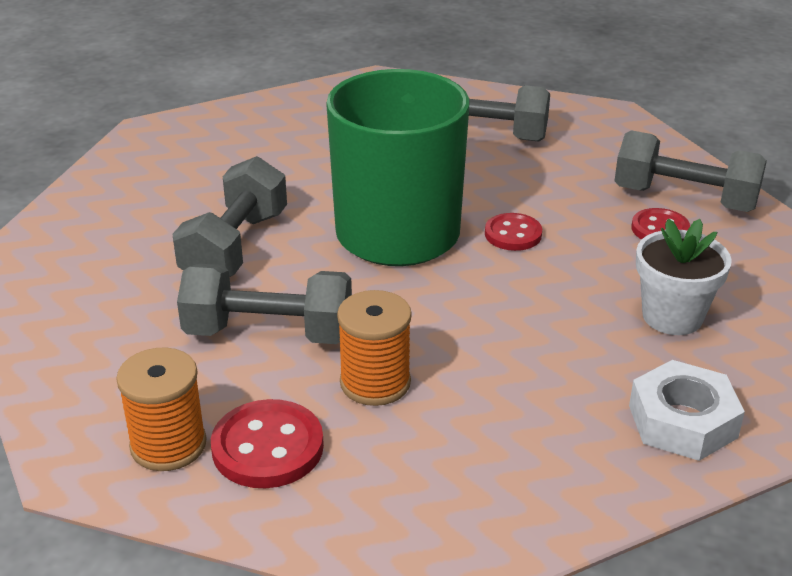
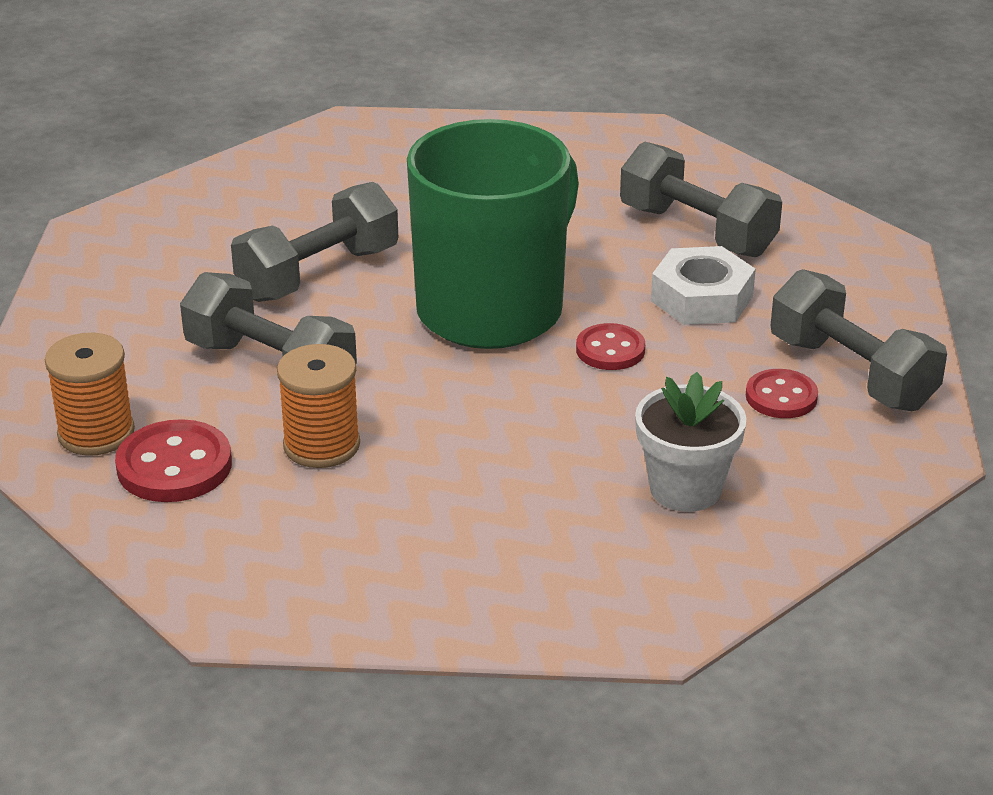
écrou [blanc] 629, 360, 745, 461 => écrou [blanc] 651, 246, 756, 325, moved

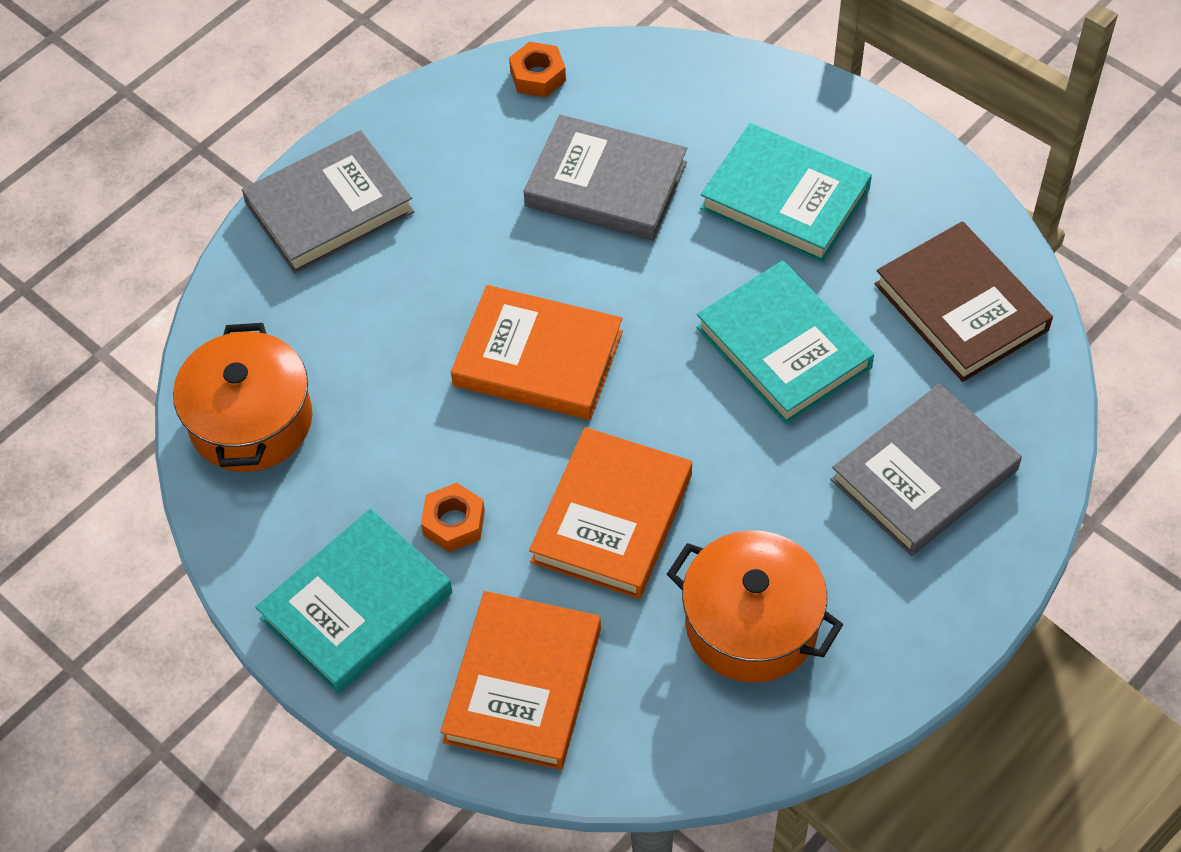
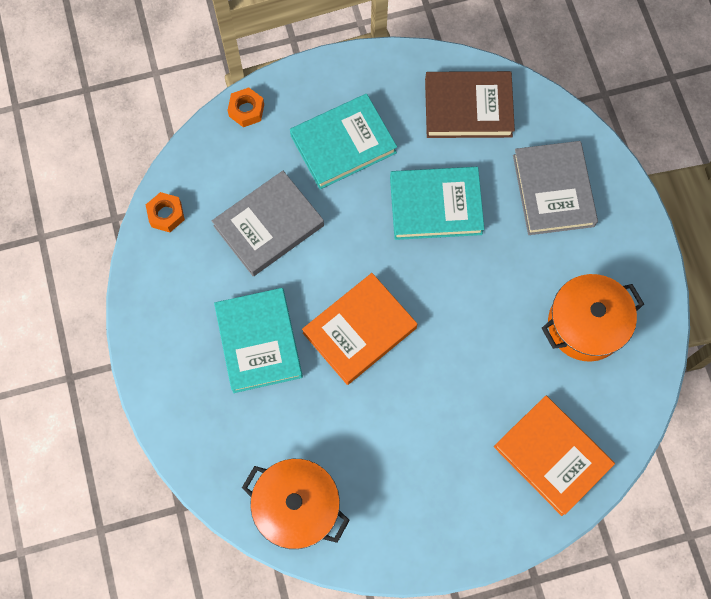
livre [gris] 242, 130, 415, 274 => nothing
livre [turquoise] 255, 509, 452, 694 => livre [turquoise] 214, 288, 303, 393, moved
écrou [orange] 421, 483, 485, 552 => écrou [orange] 227, 87, 264, 127, moved
livre [orange] 529, 427, 692, 599 => nothing

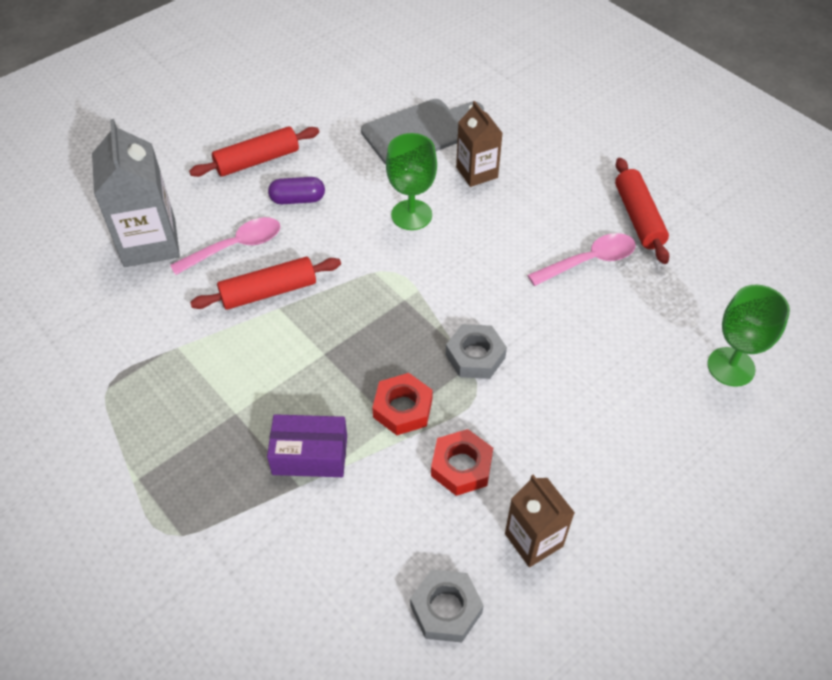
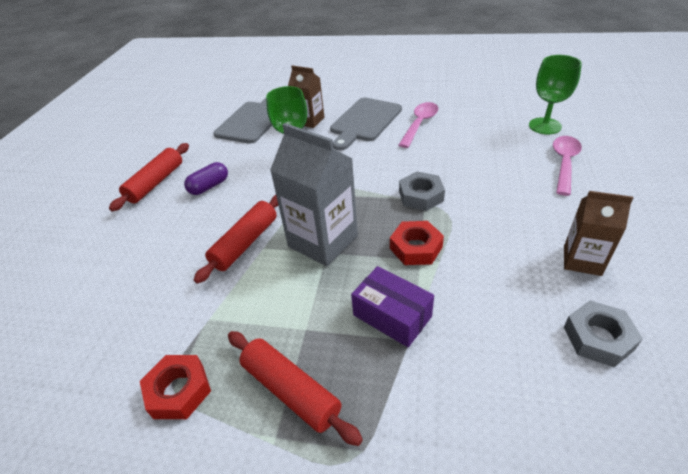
brique de lait [gris] 92, 119, 180, 267 => brique de lait [gris] 270, 123, 358, 266, moved
cuillère [rose] 170, 217, 281, 275 => cuillère [rose] 553, 136, 582, 196, moved
boîte [violet] 267, 414, 347, 477 => boîte [violet] 351, 266, 434, 347, 75 degrees clockwise
écrou [rouge] 431, 429, 493, 496 => écrou [rouge] 140, 355, 211, 419, moved
rouleau à pâtisserie [rouge] 615, 158, 669, 264 => rouleau à pâtisserie [rouge] 228, 331, 363, 446, moved
nothing => planche à découper [gris] 330, 97, 402, 151

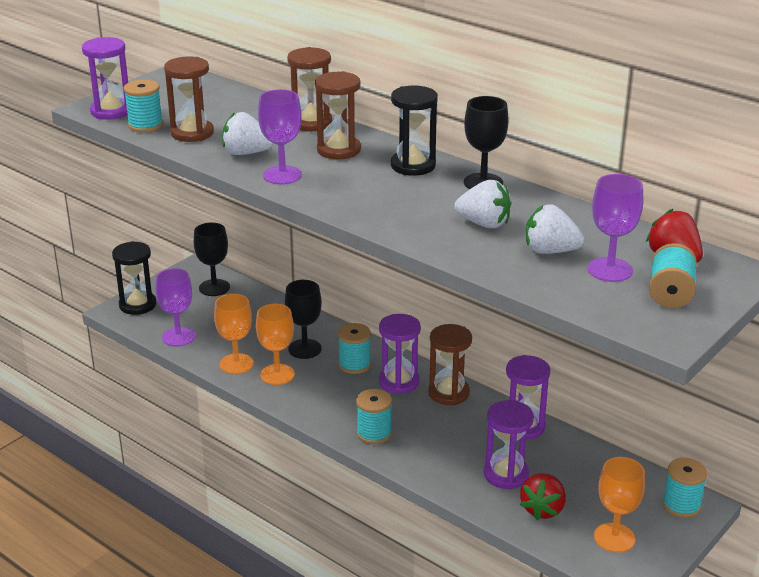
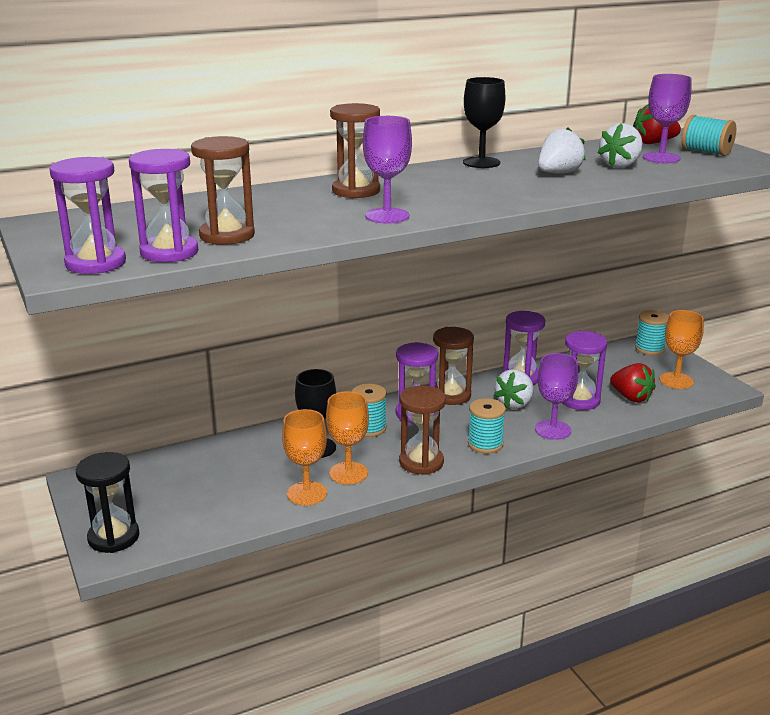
bobine [turquoise] 124, 80, 163, 132 => sablier [violet] 129, 149, 198, 262
verre à pied [violet] 155, 268, 195, 346 => verre à pied [violet] 535, 353, 578, 440, moved
verre à pied [noir] 194, 223, 230, 296 => nothing
fraise [blanc] 222, 112, 273, 155 => fraise [blanc] 494, 369, 534, 409, moved
sablier [marron] 287, 47, 332, 131 => sablier [marron] 399, 386, 446, 475, moved
sablier [noir] 391, 86, 438, 176 => nothing

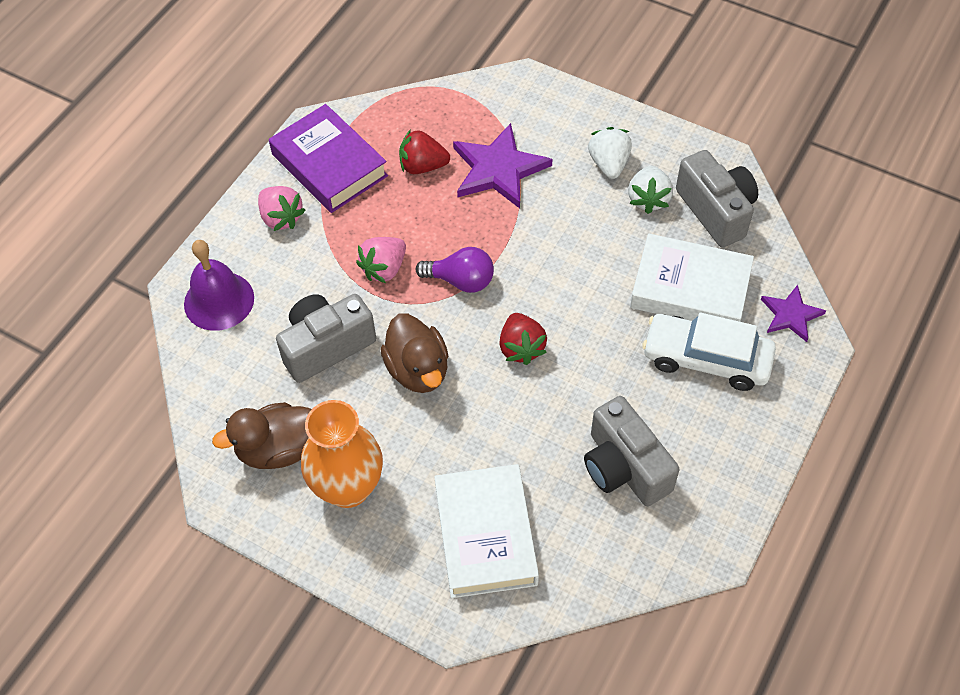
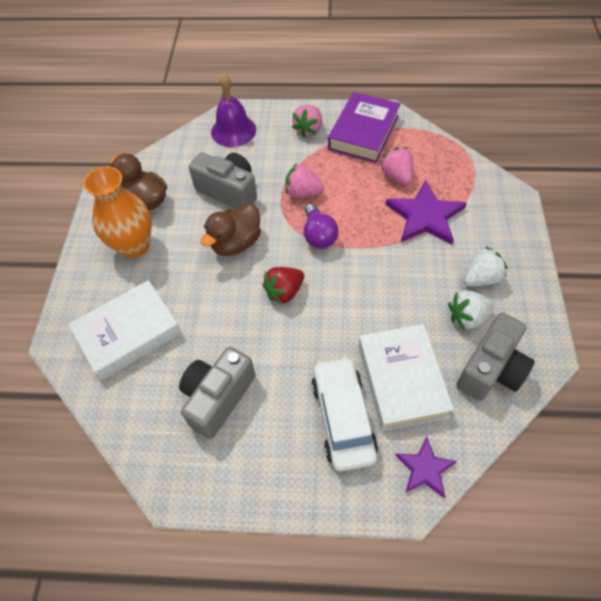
fraise [rouge] 399, 129, 450, 174 => fraise [rose] 379, 147, 413, 185

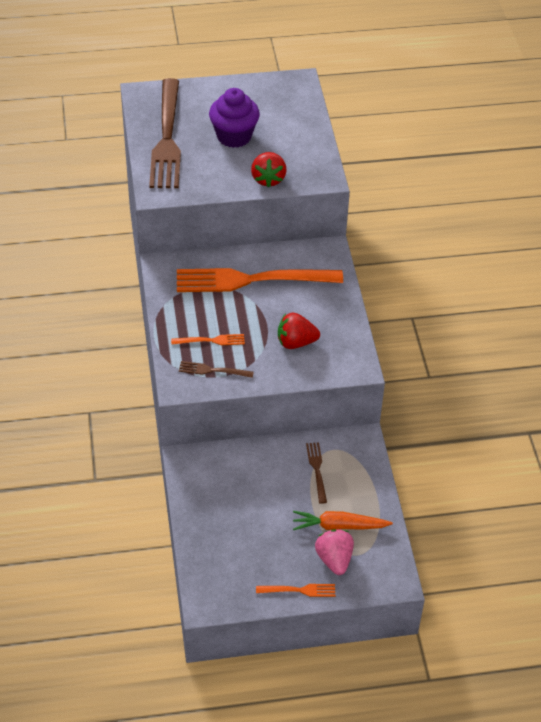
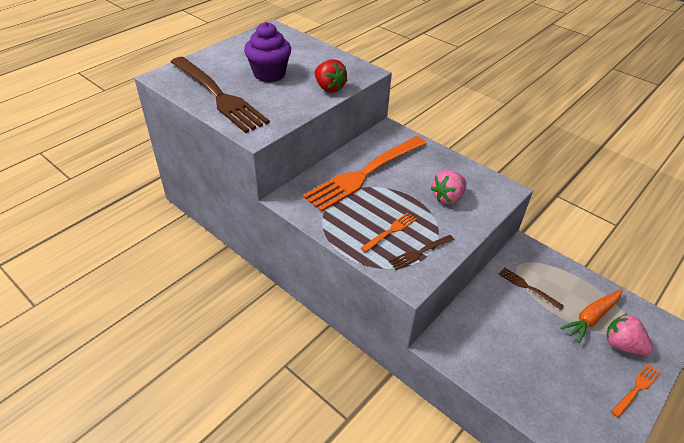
fraise [rouge] 278, 312, 320, 349 => fraise [rose] 430, 170, 466, 204

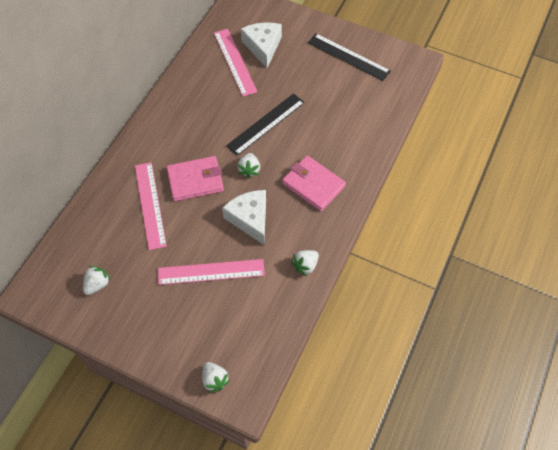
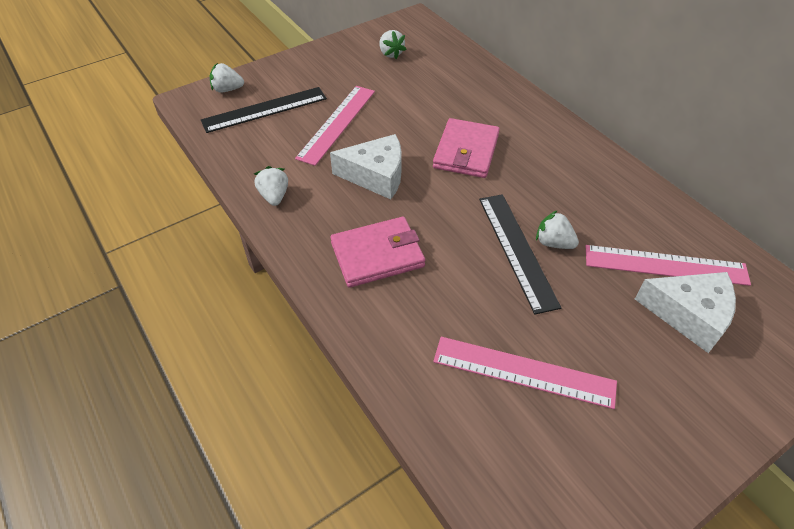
règle [rose] 135, 162, 167, 250 => règle [rose] 433, 337, 617, 409, moved
fraise [blanc] 237, 153, 260, 178 => fraise [blanc] 536, 210, 579, 249, moved
règle [noir] 308, 34, 391, 81 => règle [noir] 201, 87, 327, 133, moved

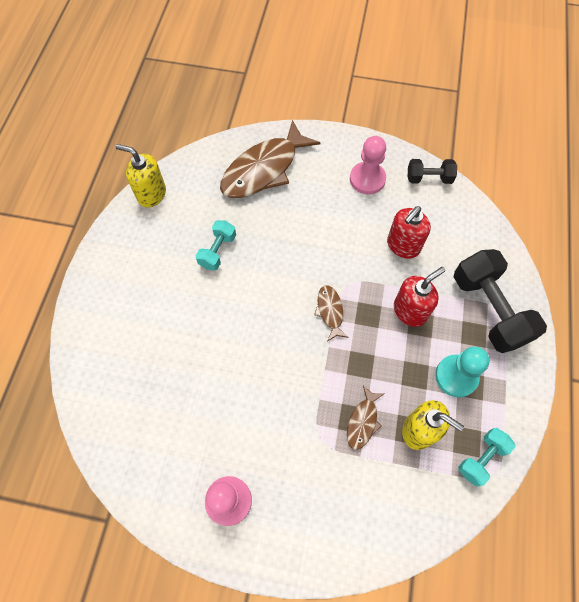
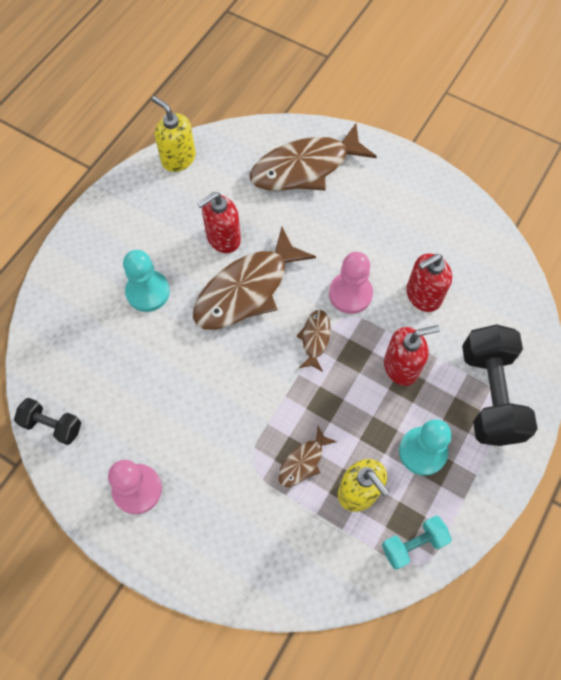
haltère [turquoise] 196, 220, 236, 271 => distributeur de savon [rouge] 197, 192, 241, 253
pion [rose] 350, 136, 386, 194 => pion [rose] 329, 252, 373, 314, moved
haltère [noir] 408, 159, 457, 184 => haltère [noir] 14, 398, 81, 445, moved
nothing => pion [turquoise] 123, 250, 170, 312
nothing => poisson [marron] 193, 227, 316, 330

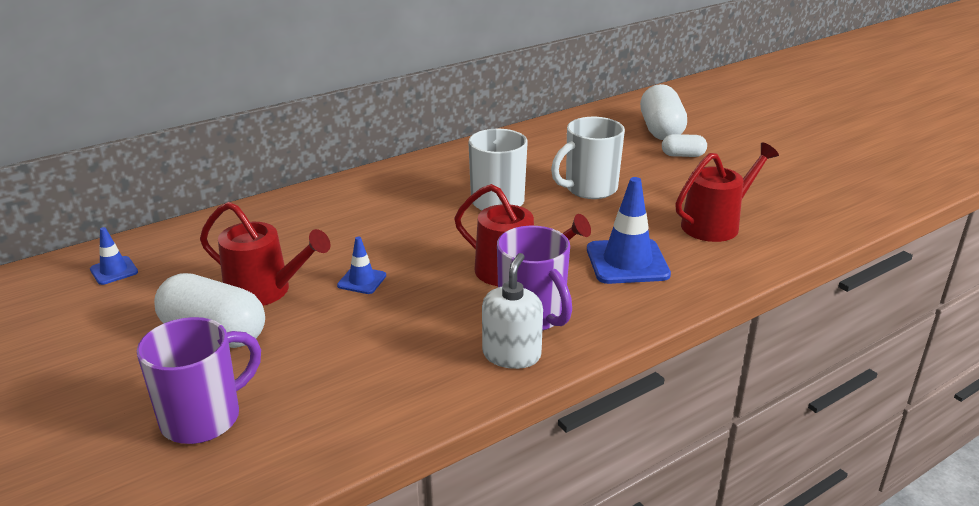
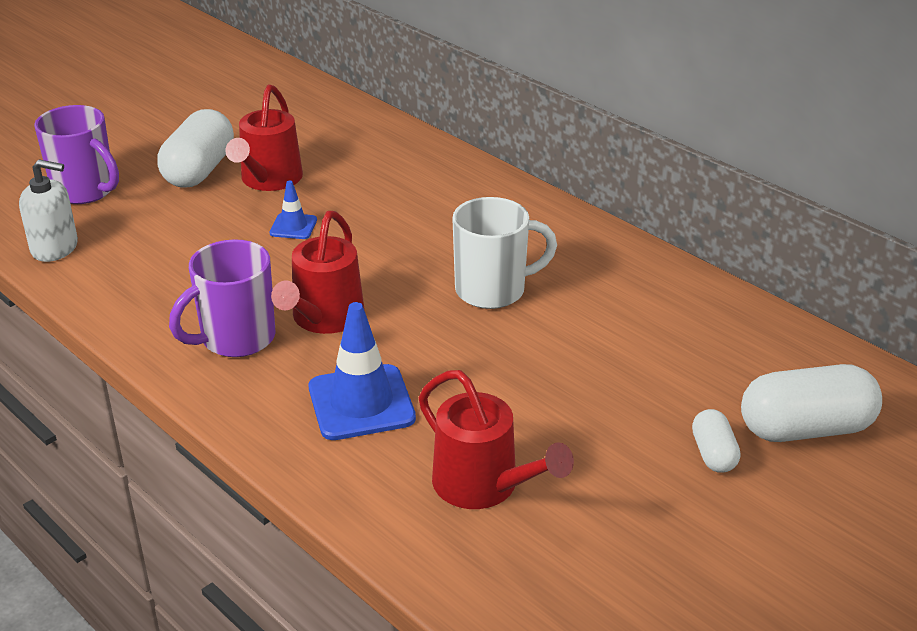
cône de chantier [bleu] 90, 227, 138, 285 => nothing
distributeur de savon [blanc] 482, 253, 543, 369 => distributeur de savon [blanc] 19, 159, 78, 262, moved
tasse [blanc] 551, 117, 625, 199 => nothing

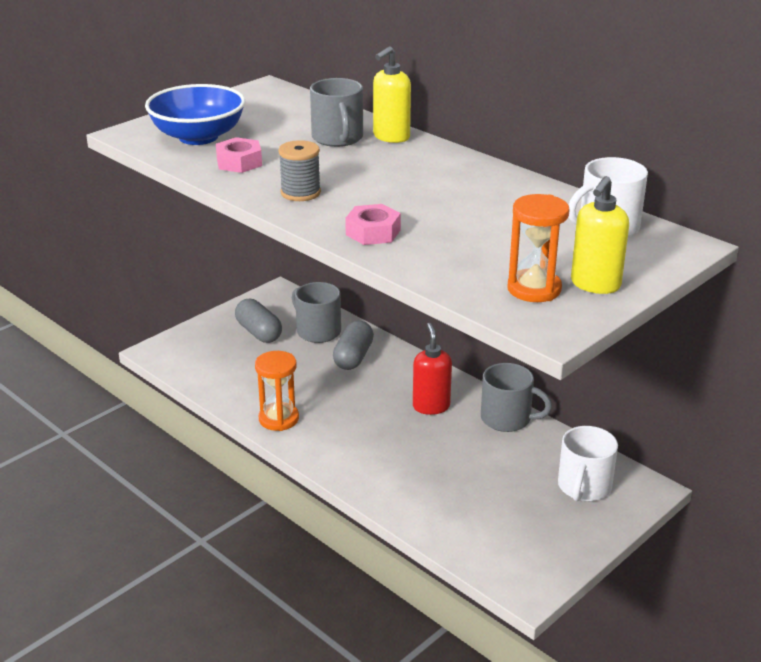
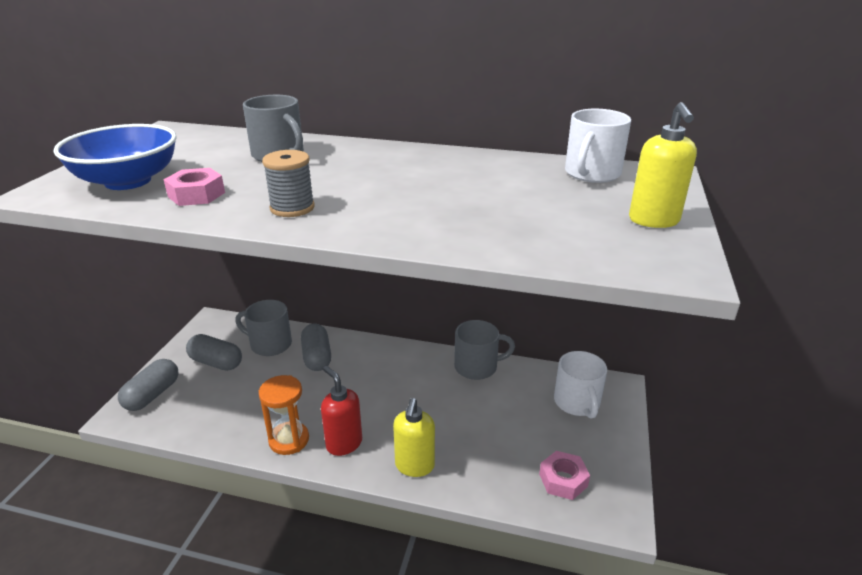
écrou [rose] 345, 204, 401, 245 => écrou [rose] 539, 451, 590, 500, moved
distributeur de savon [jaune] 373, 46, 411, 143 => distributeur de savon [jaune] 393, 398, 435, 477, moved
distributeur de savon [rouge] 413, 323, 452, 415 => distributeur de savon [rouge] 321, 366, 362, 456, moved
sablier [orange] 508, 194, 569, 302 => nothing
nothing => gélule [gris] 118, 359, 178, 411

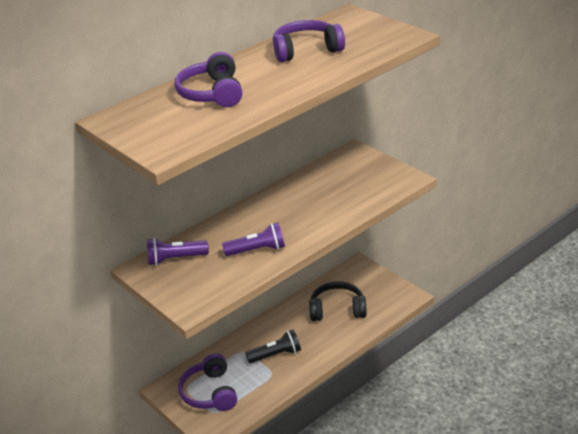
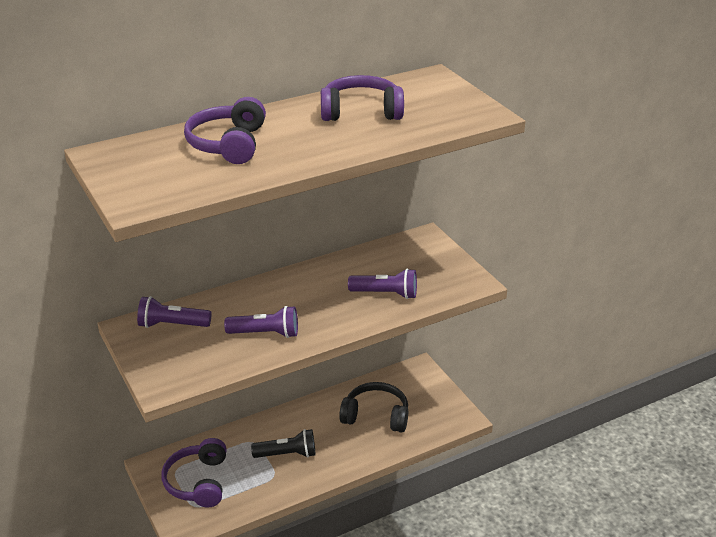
nothing => lampe de poche [violet] 348, 268, 417, 299

